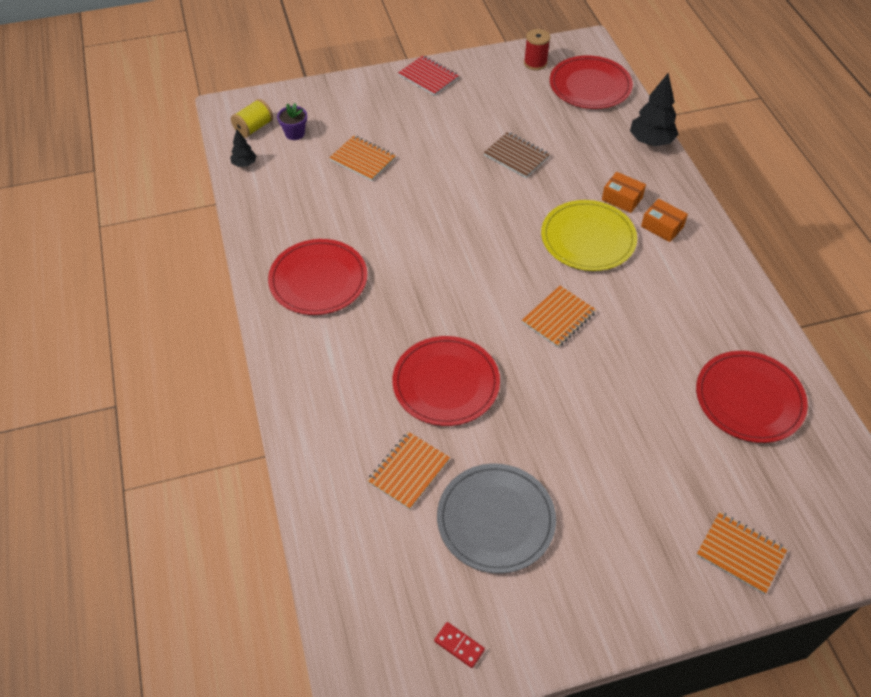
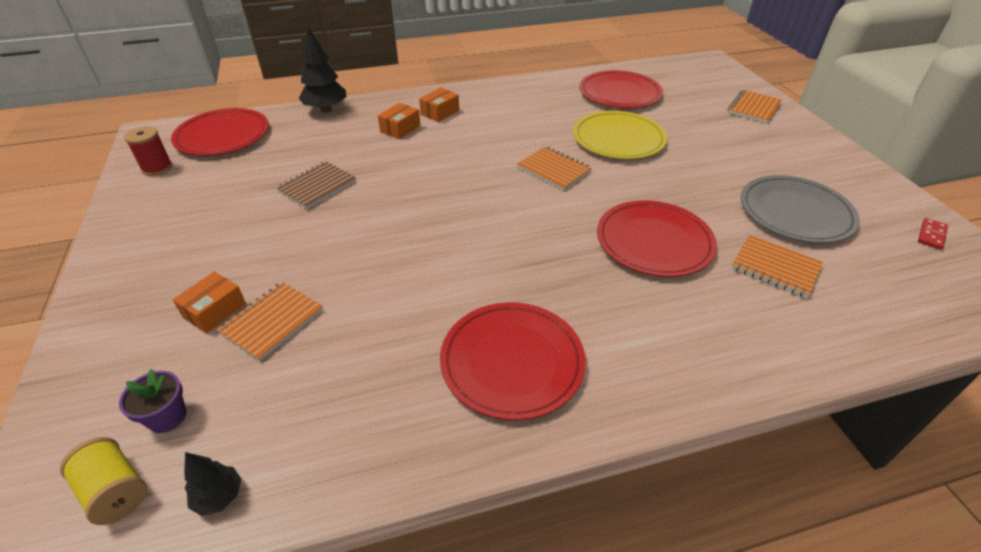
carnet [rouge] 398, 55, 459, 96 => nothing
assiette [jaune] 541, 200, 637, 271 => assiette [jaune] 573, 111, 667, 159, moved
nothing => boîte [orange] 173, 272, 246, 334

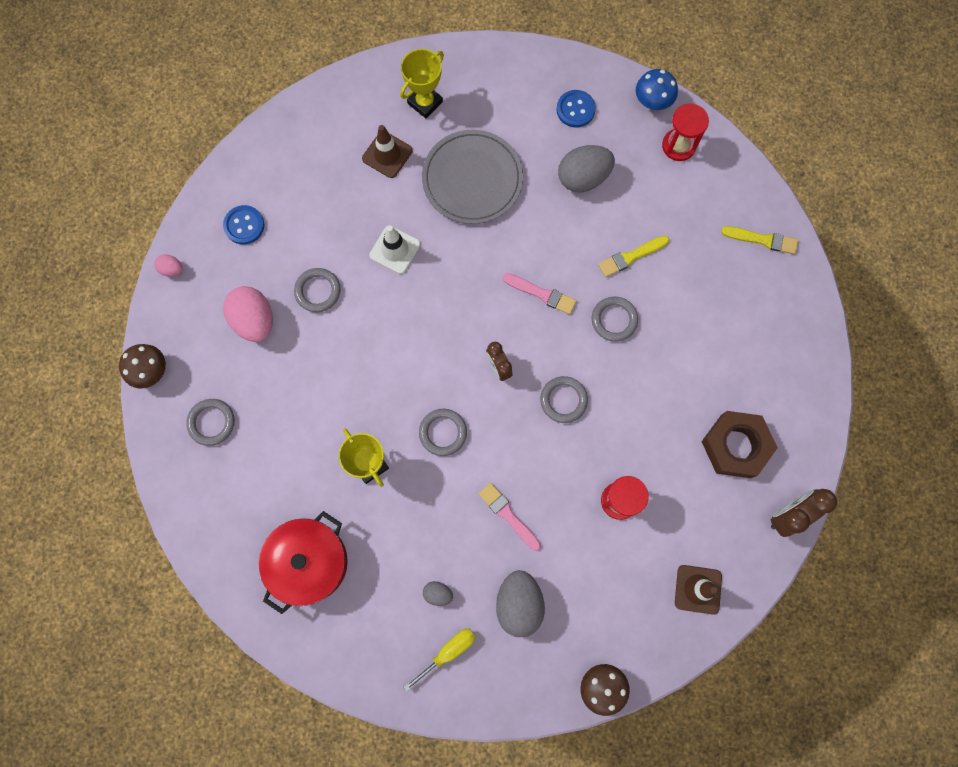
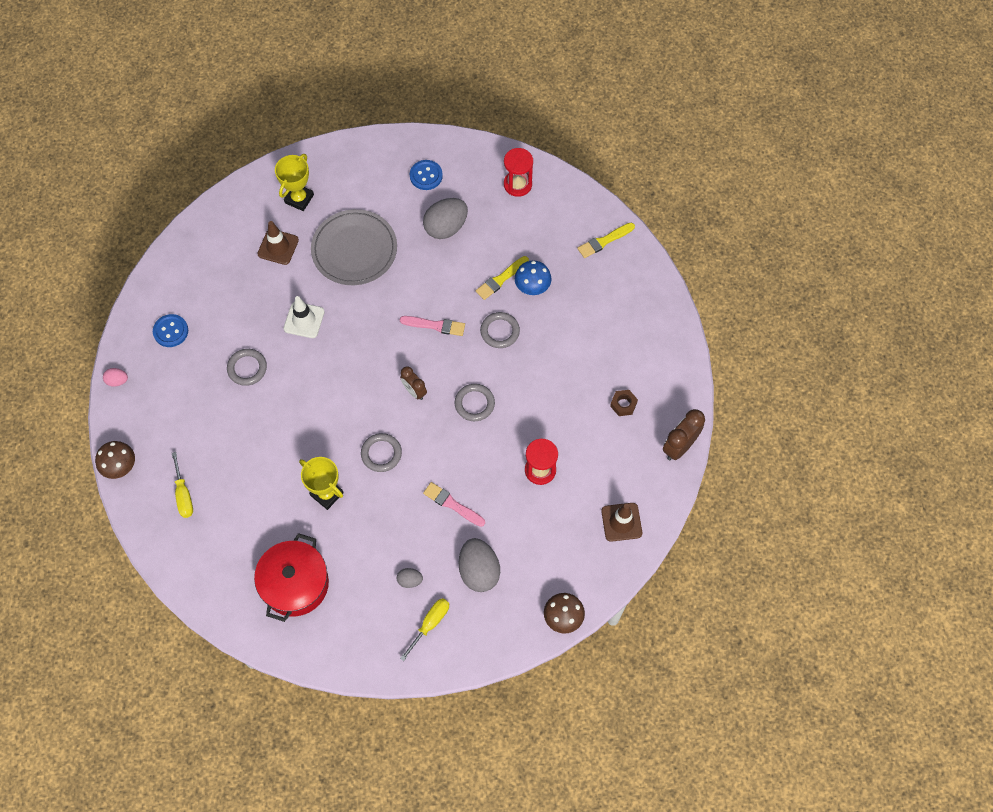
anneau [gris] 186, 399, 235, 446 => tournevis [jaune] 172, 452, 193, 518
œuf [rose] 223, 286, 273, 342 => nothing
champignon [bleu] 636, 69, 678, 110 => champignon [bleu] 515, 261, 552, 295, moved
écrou [marron] 702, 411, 778, 478 => écrou [marron] 610, 390, 638, 416, x0.47
pinceau [jaune] 721, 226, 799, 254 => pinceau [jaune] 577, 223, 635, 258, 150 degrees clockwise

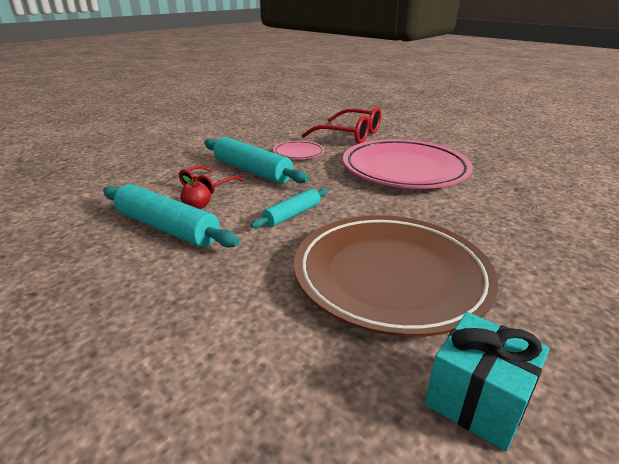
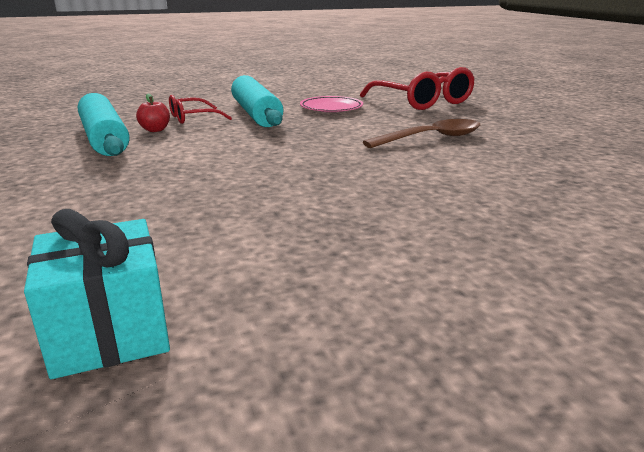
rouleau à pâtisserie [turquoise] 250, 188, 328, 228 => nothing
assiette [marron] 294, 215, 499, 337 => nothing
assiette [rose] 343, 139, 473, 189 => cuillère [marron] 363, 119, 480, 148

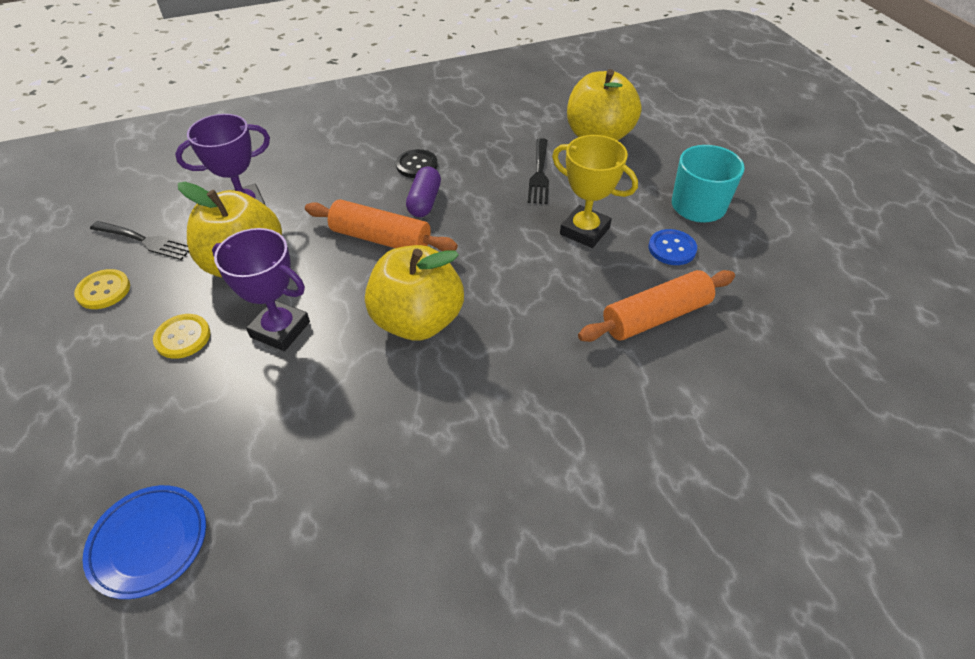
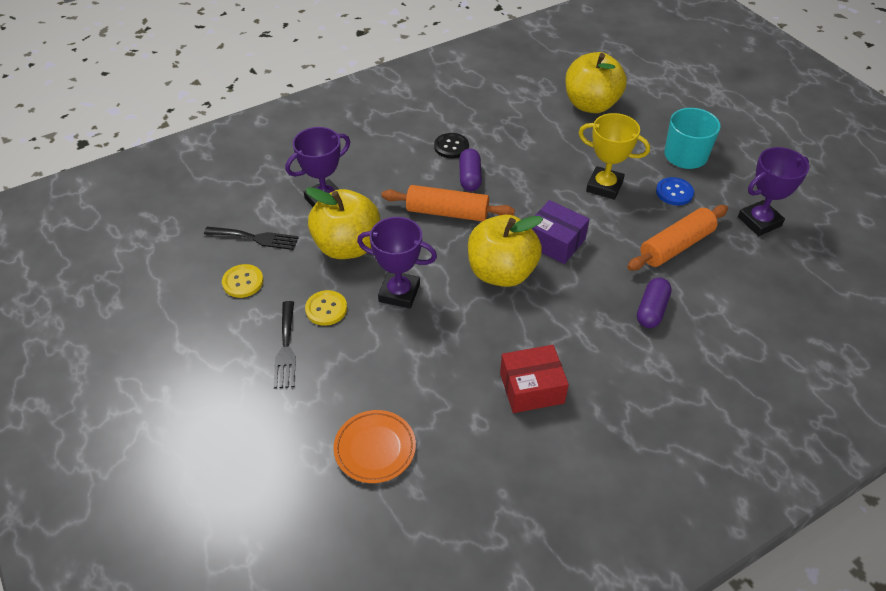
assiette [bleu] 83, 485, 206, 599 => assiette [orange] 334, 410, 416, 483
fourchette [noir] 528, 138, 549, 204 => fourchette [noir] 274, 301, 296, 389, moved
nothing => boîte [rouge] 500, 345, 569, 413
nothing => boîte [violet] 532, 200, 589, 264
nothing => gélule [violet] 637, 278, 672, 328
nothing => trophée [violet] 738, 147, 809, 236

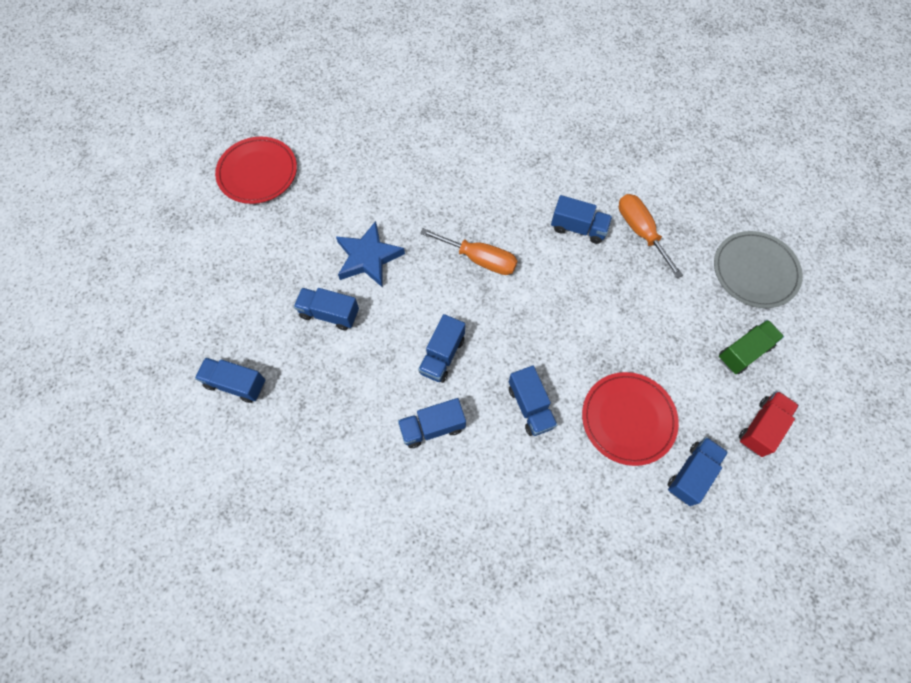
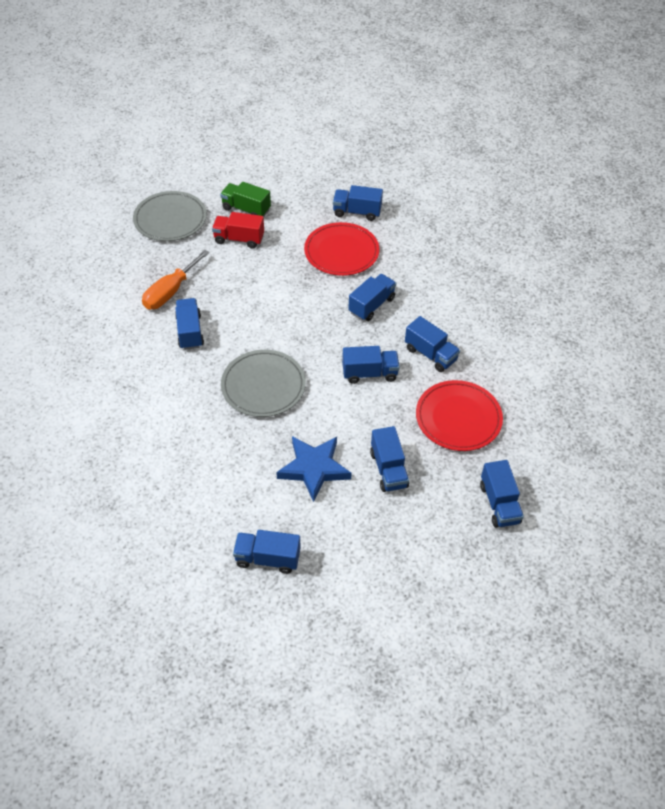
assiette [rouge] 215, 136, 297, 204 => assiette [rouge] 416, 380, 503, 451, moved
tournevis [orange] 420, 228, 517, 275 => assiette [gris] 221, 350, 306, 417
camion [rouge] 739, 391, 799, 457 => camion [rouge] 212, 212, 264, 249, moved
nothing => camion [bleu] 233, 530, 301, 574

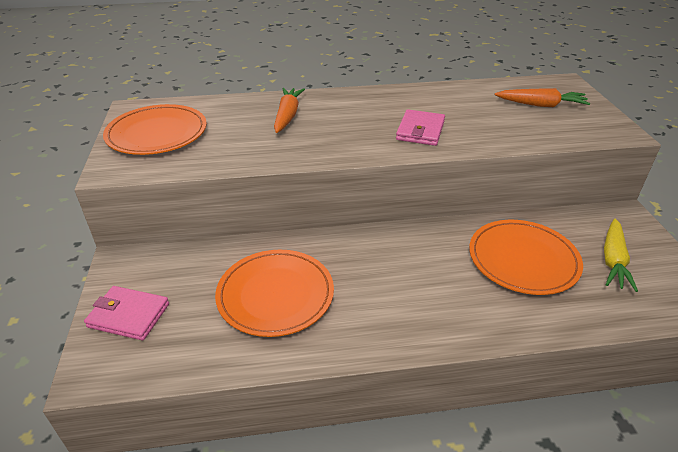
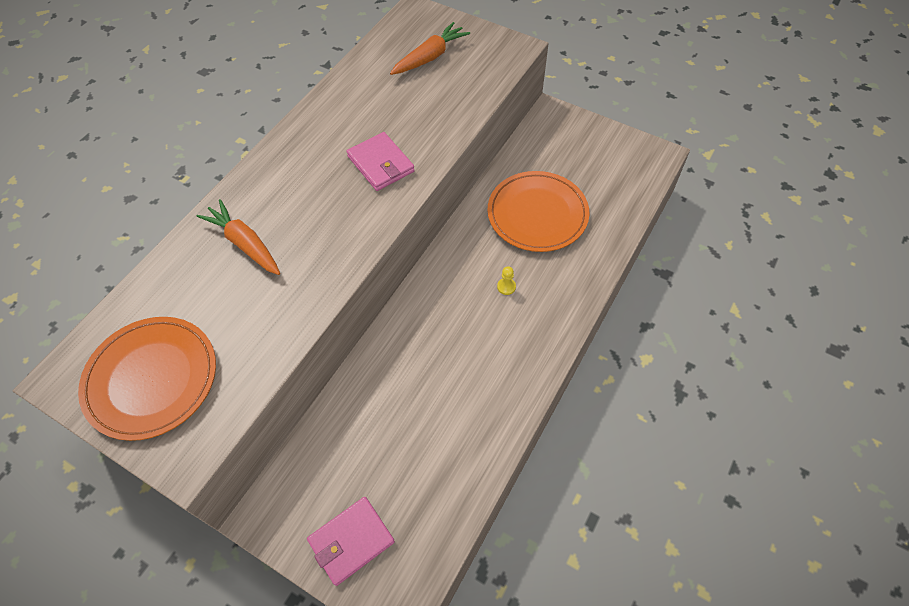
assiette [orange] 215, 250, 334, 337 => nothing
carotte [jaune] 604, 219, 638, 292 => nothing
nothing => pion [jaune] 497, 266, 516, 295

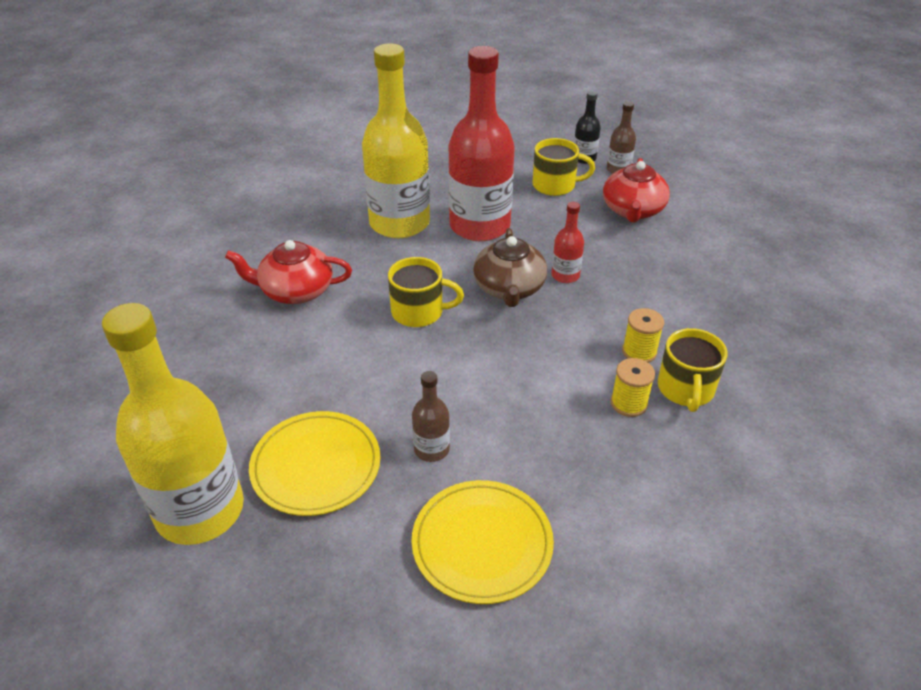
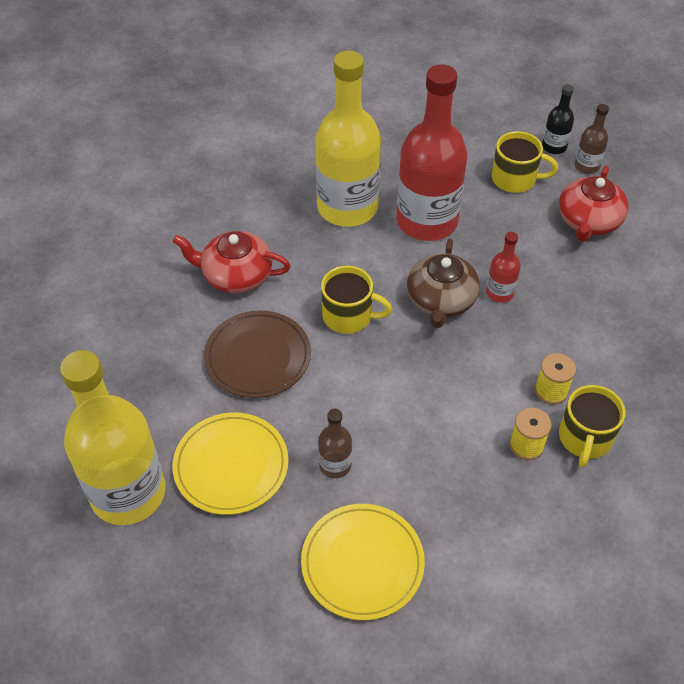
nothing => assiette [marron] 204, 310, 311, 398

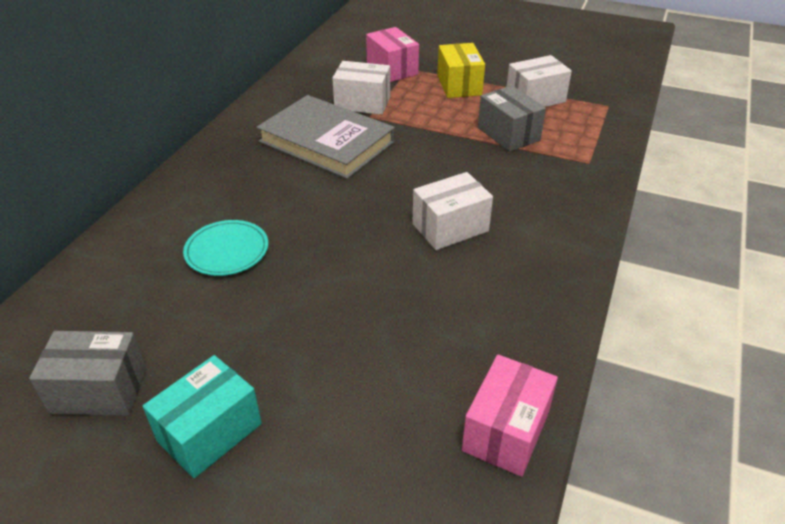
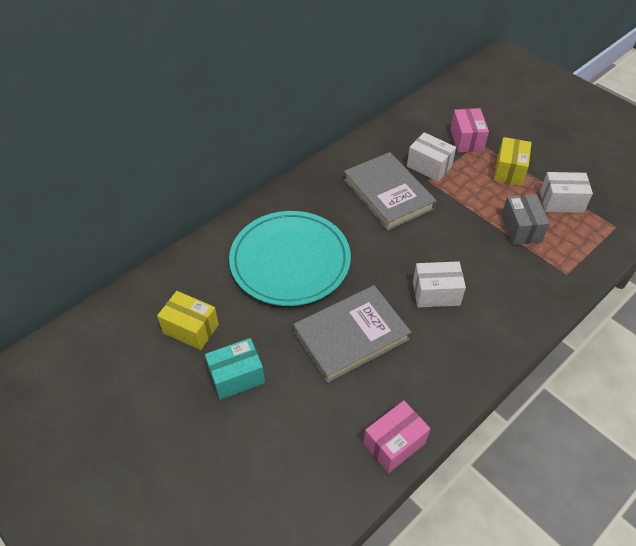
boîte [gris] 29, 331, 147, 416 => boîte [jaune] 157, 291, 219, 350
assiette [turquoise] 183, 220, 268, 276 => assiette [turquoise] 229, 211, 351, 306, x2.25
nothing => livre [gris] 293, 285, 411, 383

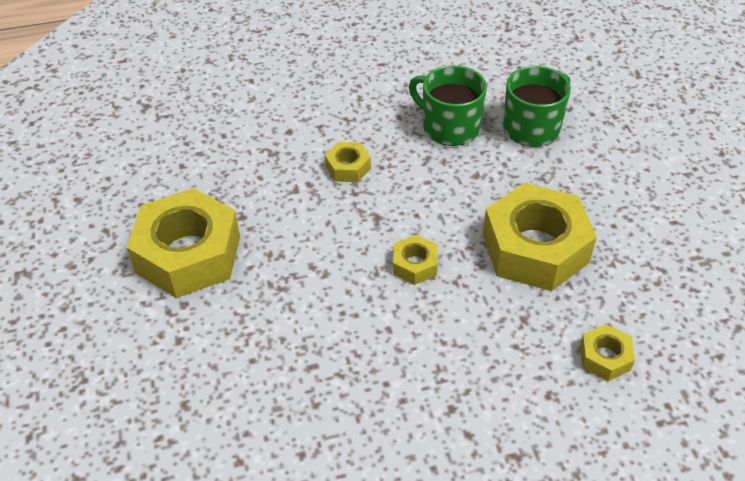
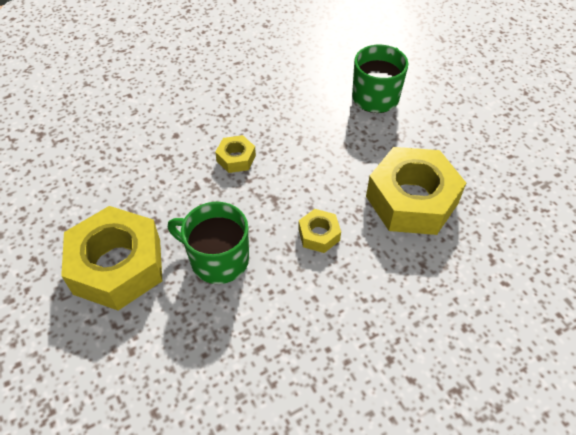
tasse [vert] 409, 65, 487, 146 => tasse [vert] 168, 202, 249, 284, moved
écrou [jaune] 580, 324, 635, 381 => nothing

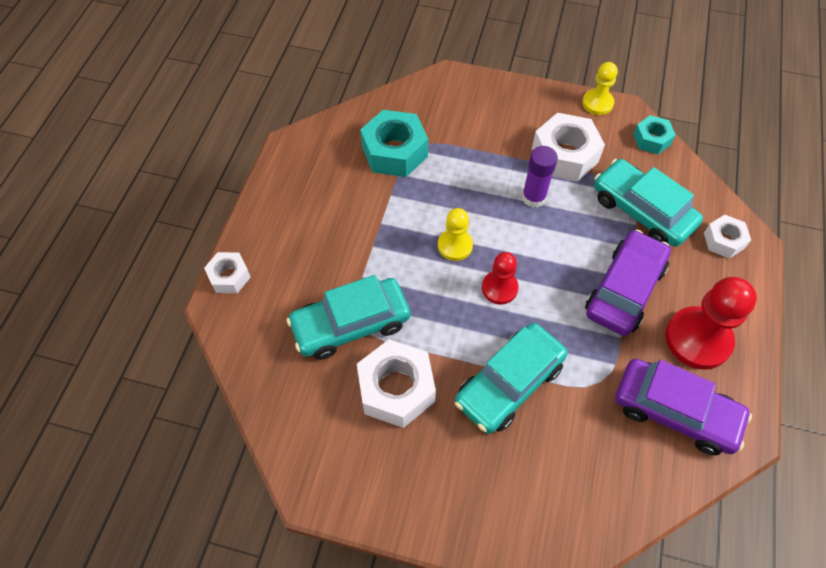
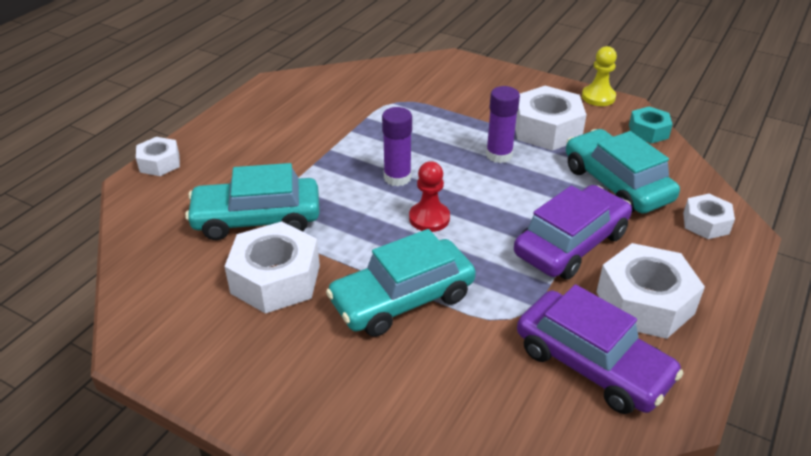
écrou [turquoise] 360, 110, 428, 177 => nothing
pion [jaune] 438, 208, 473, 261 => bâton de colle [violet] 382, 107, 412, 186
pion [rouge] 665, 277, 757, 370 => écrou [blanc] 597, 243, 705, 339

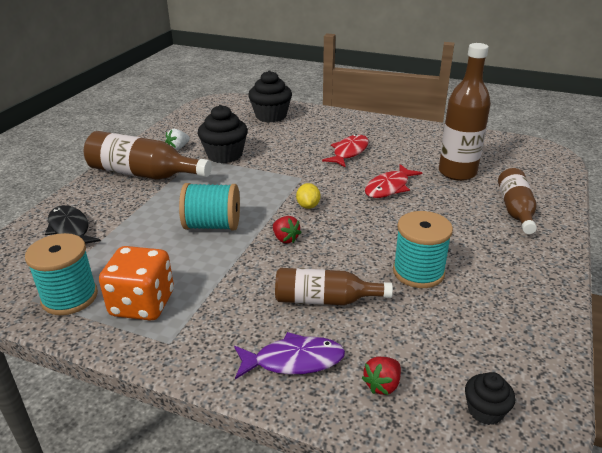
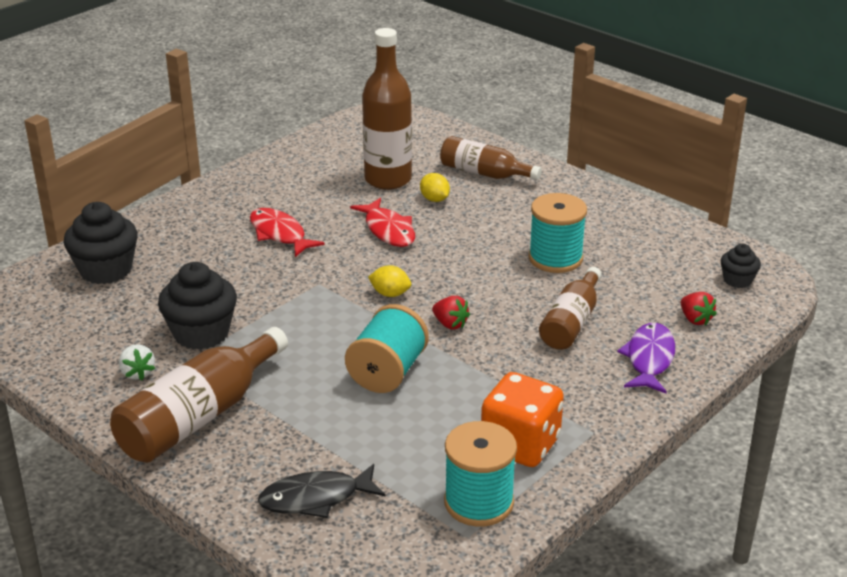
fraise [rouge] 273, 216, 302, 243 => fraise [rouge] 432, 296, 470, 329, 60 degrees clockwise
nothing => citron [jaune] 420, 173, 450, 202

